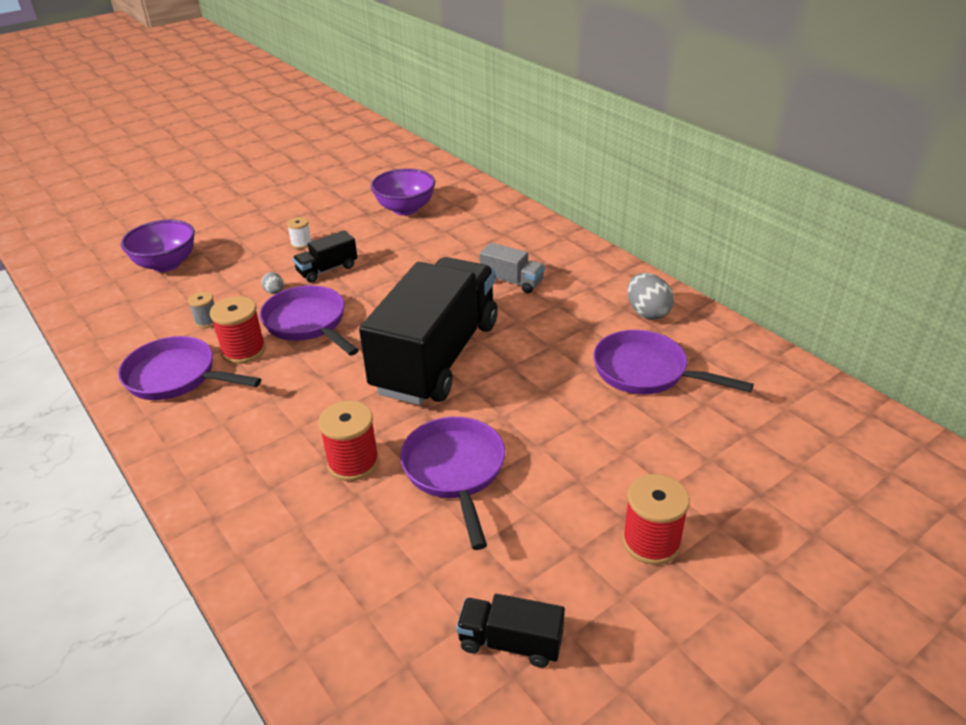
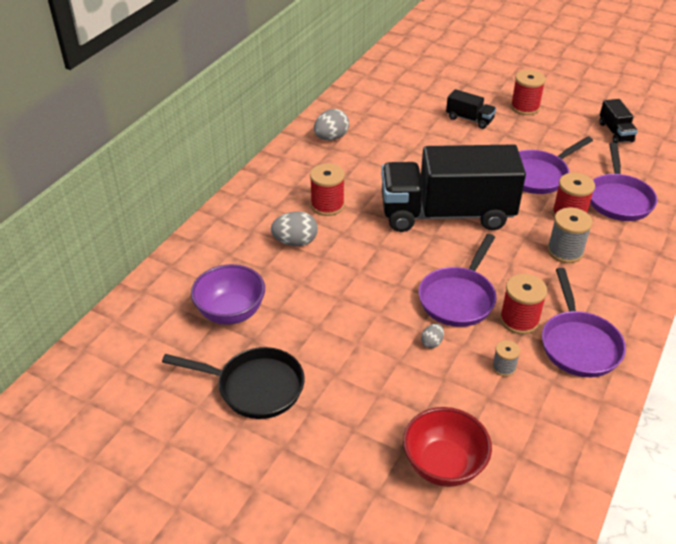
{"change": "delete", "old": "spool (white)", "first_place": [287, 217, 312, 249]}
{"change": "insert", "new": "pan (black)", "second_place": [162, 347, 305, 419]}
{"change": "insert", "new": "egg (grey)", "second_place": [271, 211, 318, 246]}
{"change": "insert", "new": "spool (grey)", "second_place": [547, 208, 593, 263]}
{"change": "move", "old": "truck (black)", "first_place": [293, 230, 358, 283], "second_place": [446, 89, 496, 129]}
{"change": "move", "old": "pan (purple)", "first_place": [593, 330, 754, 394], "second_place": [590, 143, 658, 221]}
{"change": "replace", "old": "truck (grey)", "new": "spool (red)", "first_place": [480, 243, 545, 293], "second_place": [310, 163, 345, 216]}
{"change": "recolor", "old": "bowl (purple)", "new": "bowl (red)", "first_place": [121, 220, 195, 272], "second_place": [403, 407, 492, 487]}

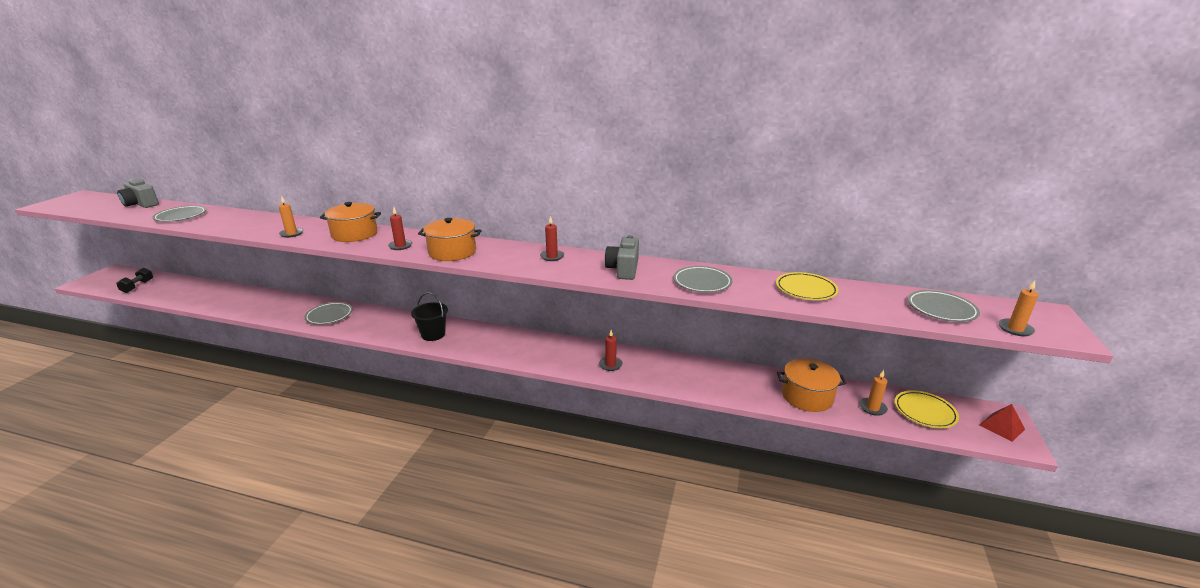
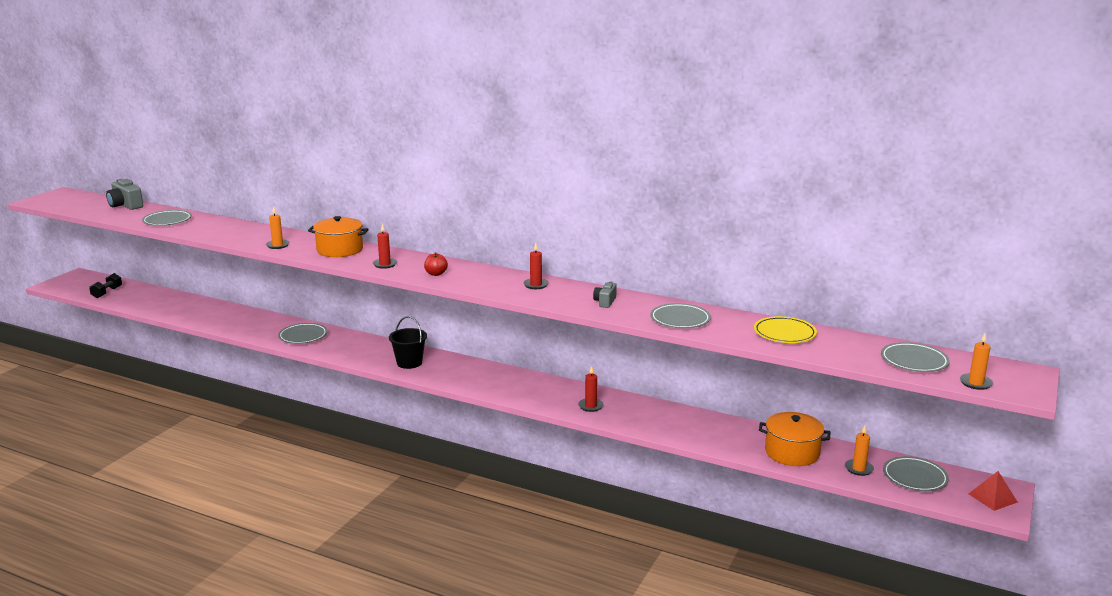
{"change": "replace", "old": "pot (orange)", "new": "apple (red)", "first_place": [418, 218, 482, 261], "second_place": [424, 252, 448, 276]}
{"change": "recolor", "old": "plate (yellow)", "new": "plate (grey)", "first_place": [894, 390, 959, 428], "second_place": [883, 456, 949, 491]}
{"change": "resize", "old": "camera (grey)", "first_place": [605, 235, 639, 280], "second_place": [593, 281, 617, 308], "factor": 0.59}

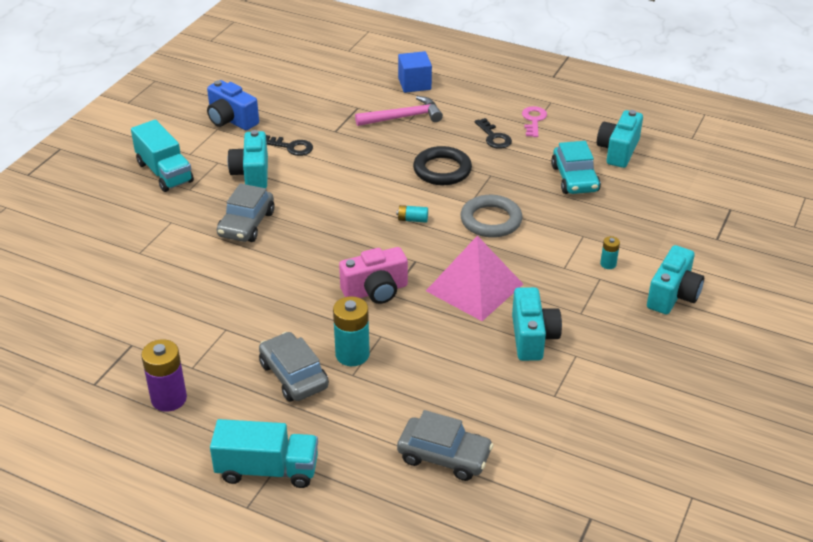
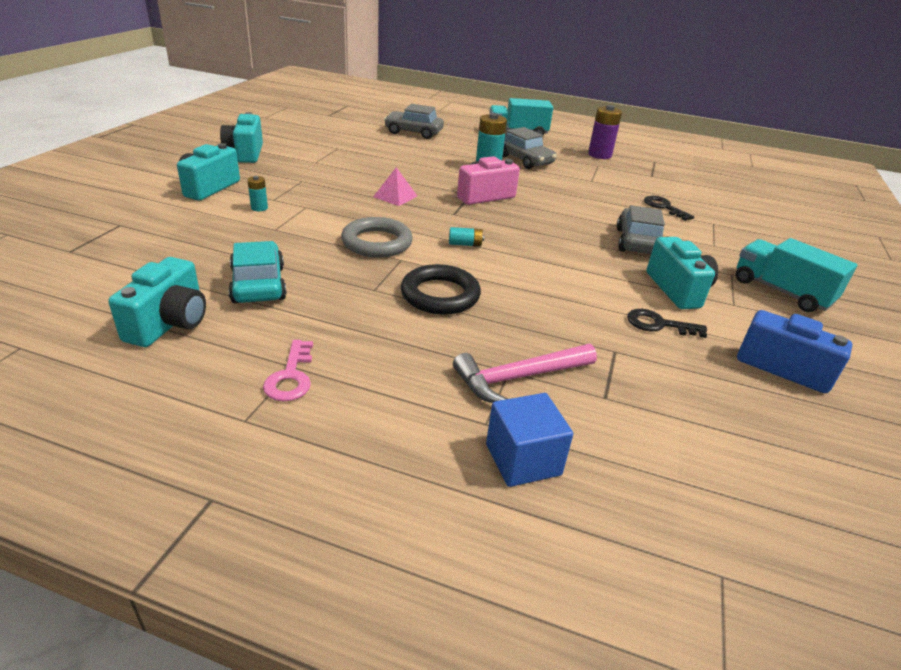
{"change": "move", "old": "key (black)", "first_place": [475, 118, 512, 149], "second_place": [644, 196, 695, 221]}
{"change": "move", "old": "camera (turquoise)", "first_place": [512, 287, 562, 361], "second_place": [220, 112, 263, 163]}
{"change": "resize", "old": "pyramid (pink)", "first_place": [426, 236, 523, 321], "second_place": [373, 167, 417, 206], "factor": 0.49}

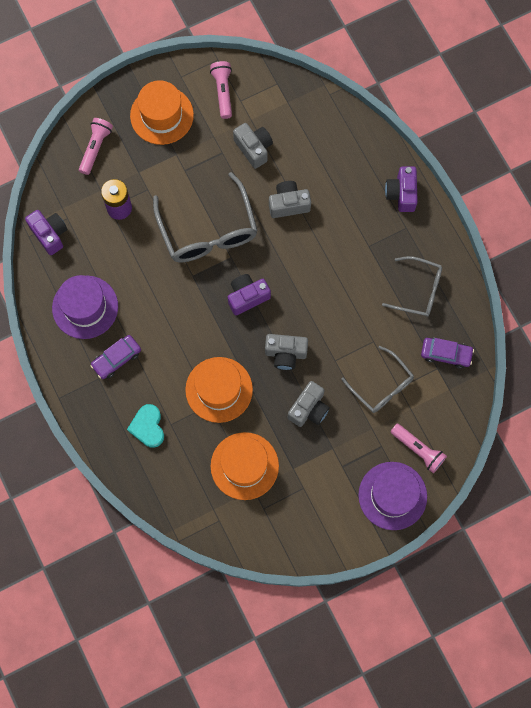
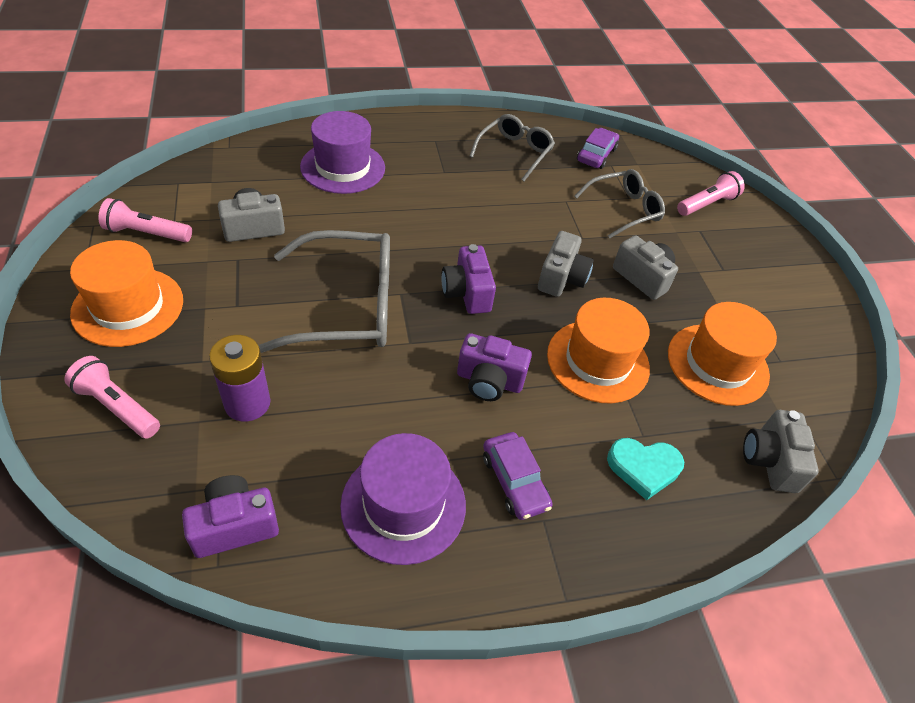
{"change": "move", "old": "camera (grey)", "first_place": [269, 181, 311, 218], "second_place": [743, 410, 819, 493]}
{"change": "move", "old": "hat (purple)", "first_place": [358, 462, 427, 530], "second_place": [300, 111, 385, 194]}
{"change": "move", "old": "camera (purple)", "first_place": [385, 166, 418, 212], "second_place": [457, 333, 532, 401]}

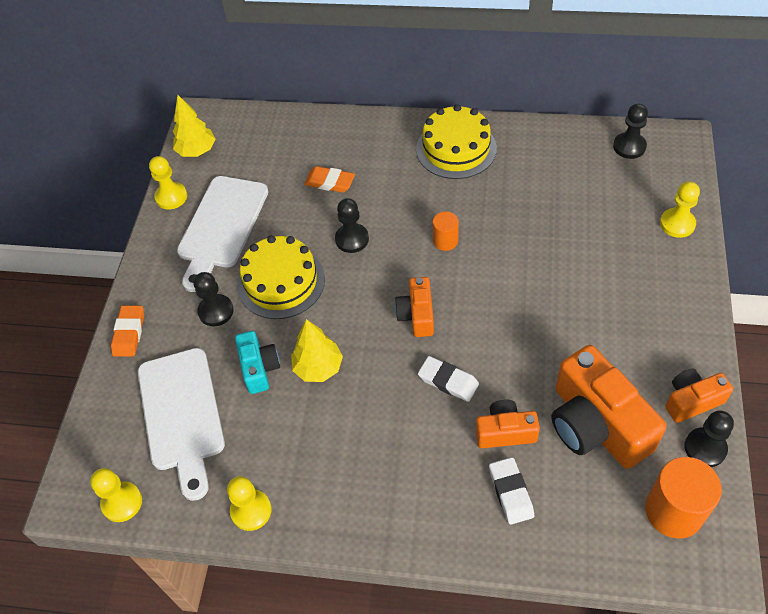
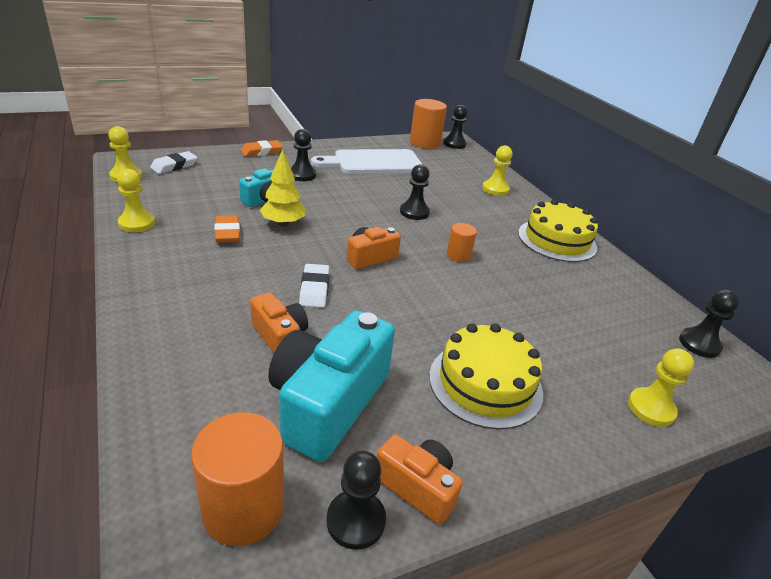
{"change": "delete", "old": "cutting board (white)", "first_place": [138, 348, 225, 501]}
{"change": "insert", "new": "pawn (black)", "second_place": [443, 105, 467, 149]}
{"change": "move", "old": "pawn (yellow)", "first_place": [149, 156, 187, 209], "second_place": [482, 145, 512, 196]}
{"change": "move", "old": "cake (yellow)", "first_place": [237, 235, 325, 319], "second_place": [429, 323, 543, 430]}
{"change": "move", "old": "eraser (orange)", "first_place": [304, 166, 355, 193], "second_place": [215, 215, 240, 243]}
{"change": "move", "old": "eraser (white)", "first_place": [489, 457, 534, 525], "second_place": [150, 151, 198, 174]}
{"change": "replace", "old": "tree (yellow)", "new": "cylinder (orange)", "first_place": [173, 95, 215, 157], "second_place": [410, 99, 447, 149]}
{"change": "recolor", "old": "camera (orange)", "new": "camera (turquoise)", "first_place": [551, 345, 666, 469], "second_place": [268, 311, 395, 462]}

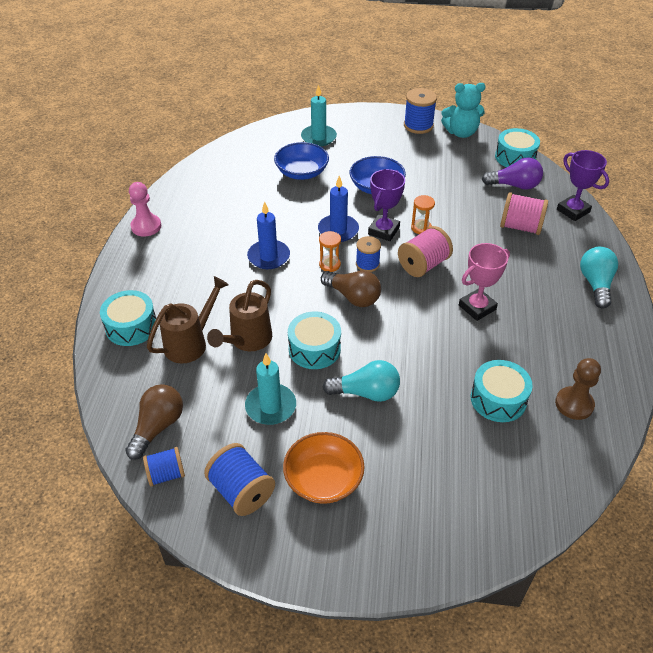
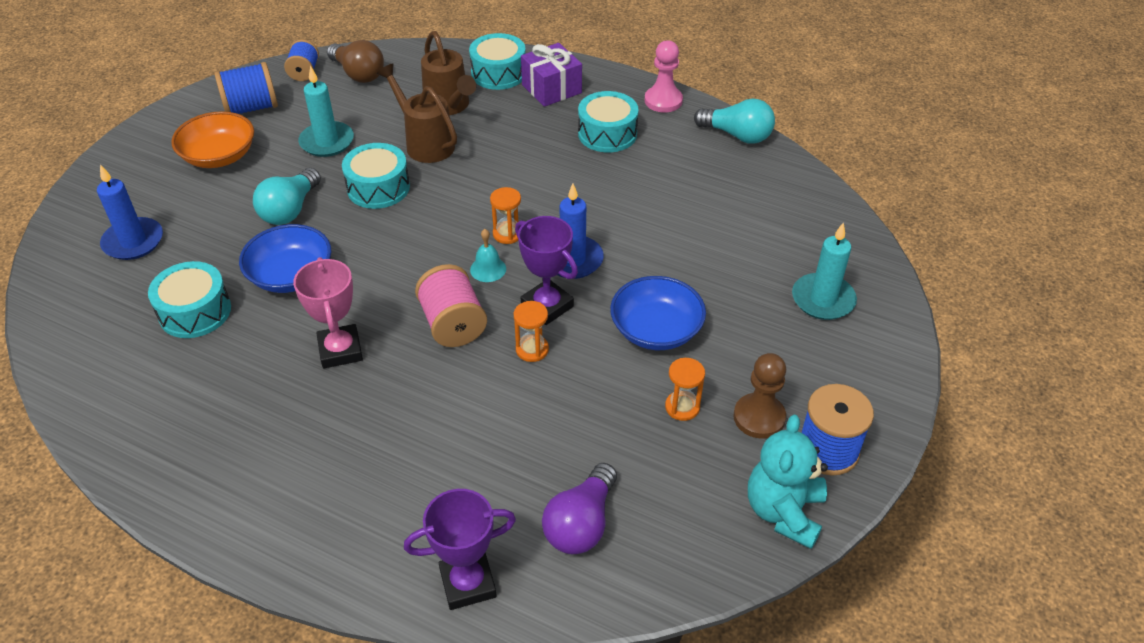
{"change": "delete", "old": "light bulb (brown)", "first_place": [321, 270, 381, 307]}
{"change": "delete", "old": "spool (pink)", "first_place": [500, 192, 548, 235]}
{"change": "insert", "new": "gift (purple)", "second_place": [521, 43, 582, 107]}
{"change": "insert", "new": "hourglass (orange)", "second_place": [665, 358, 705, 421]}
{"change": "move", "old": "candle (blue)", "first_place": [247, 202, 290, 269], "second_place": [97, 165, 163, 260]}
{"change": "move", "old": "bowl (blue)", "first_place": [274, 142, 329, 180], "second_place": [239, 224, 331, 293]}
{"change": "move", "old": "drum (turquoise)", "first_place": [495, 128, 540, 167], "second_place": [578, 91, 638, 152]}
{"change": "move", "old": "pawn (brown)", "first_place": [555, 358, 601, 420], "second_place": [733, 353, 786, 439]}
{"change": "move", "old": "light bulb (turquoise)", "first_place": [580, 247, 618, 309], "second_place": [694, 99, 775, 144]}
{"change": "replace", "old": "spool (blue)", "new": "bell (turquoise)", "first_place": [356, 236, 381, 272], "second_place": [470, 229, 506, 282]}

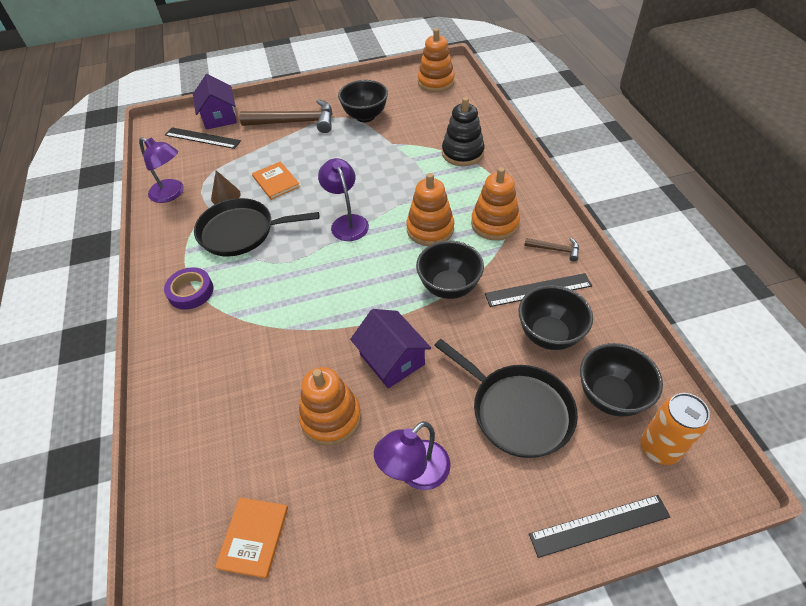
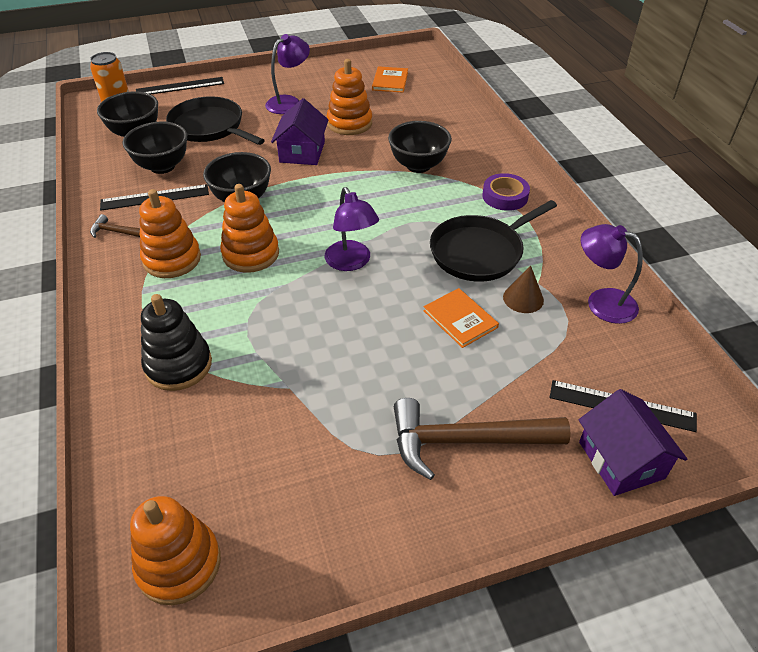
{"change": "move", "old": "bowl (black)", "first_place": [338, 80, 388, 122], "second_place": [388, 121, 452, 173]}
{"change": "rotate", "old": "pan (black)", "first_place": [194, 198, 319, 256], "second_place": [430, 200, 557, 282], "degrees": 150}
{"change": "rotate", "old": "house (purple)", "first_place": [350, 309, 431, 389], "second_place": [271, 98, 328, 165], "degrees": 45}

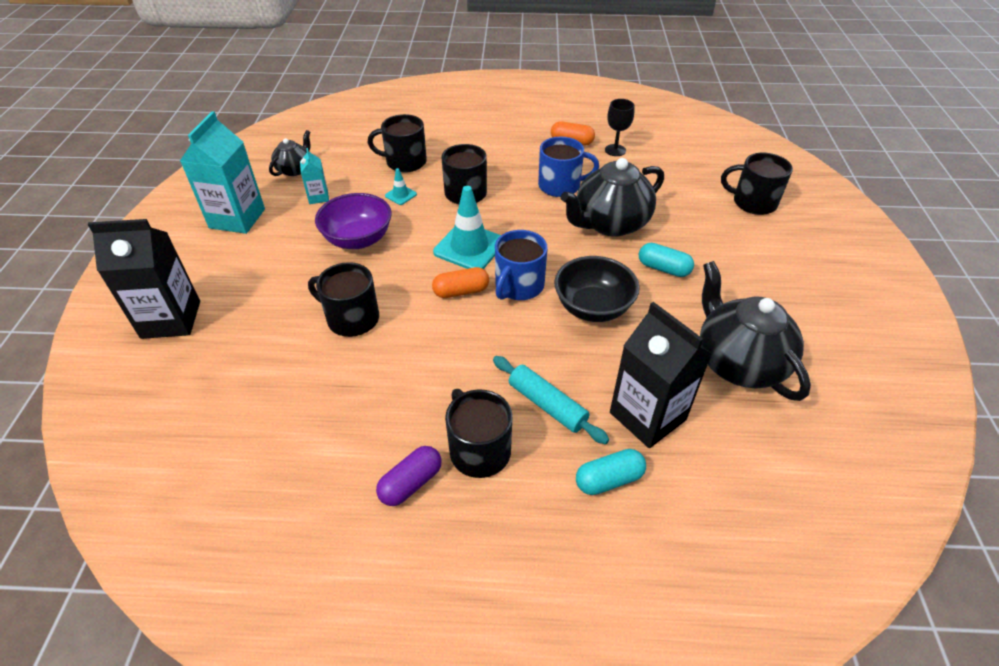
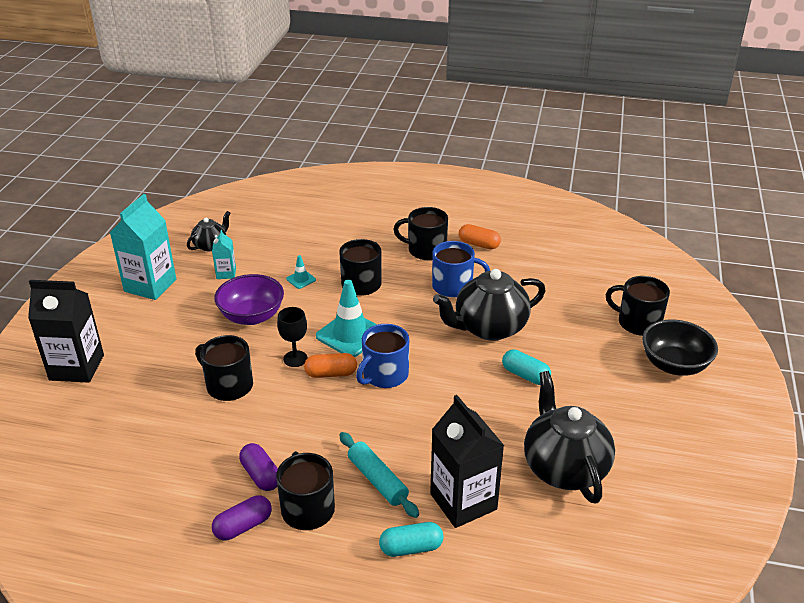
{"change": "insert", "new": "capsule (purple)", "second_place": [239, 443, 278, 491]}
{"change": "move", "old": "mug (black)", "first_place": [368, 114, 427, 172], "second_place": [393, 207, 448, 260]}
{"change": "move", "old": "bowl (black)", "first_place": [554, 256, 640, 322], "second_place": [642, 320, 718, 376]}
{"change": "move", "old": "goblet (black)", "first_place": [605, 99, 634, 156], "second_place": [277, 307, 307, 367]}

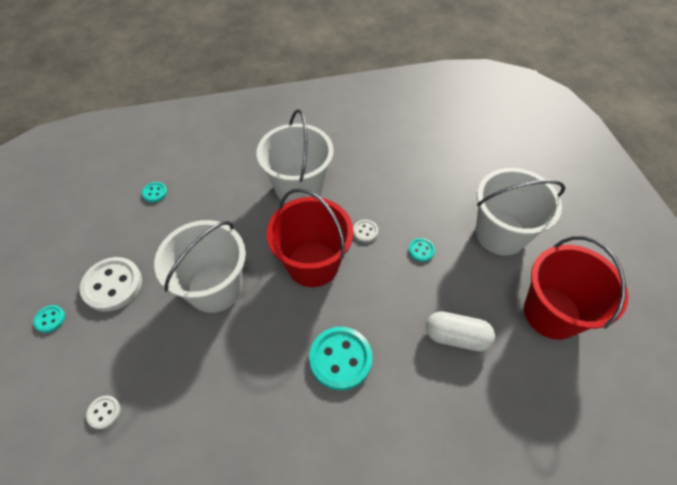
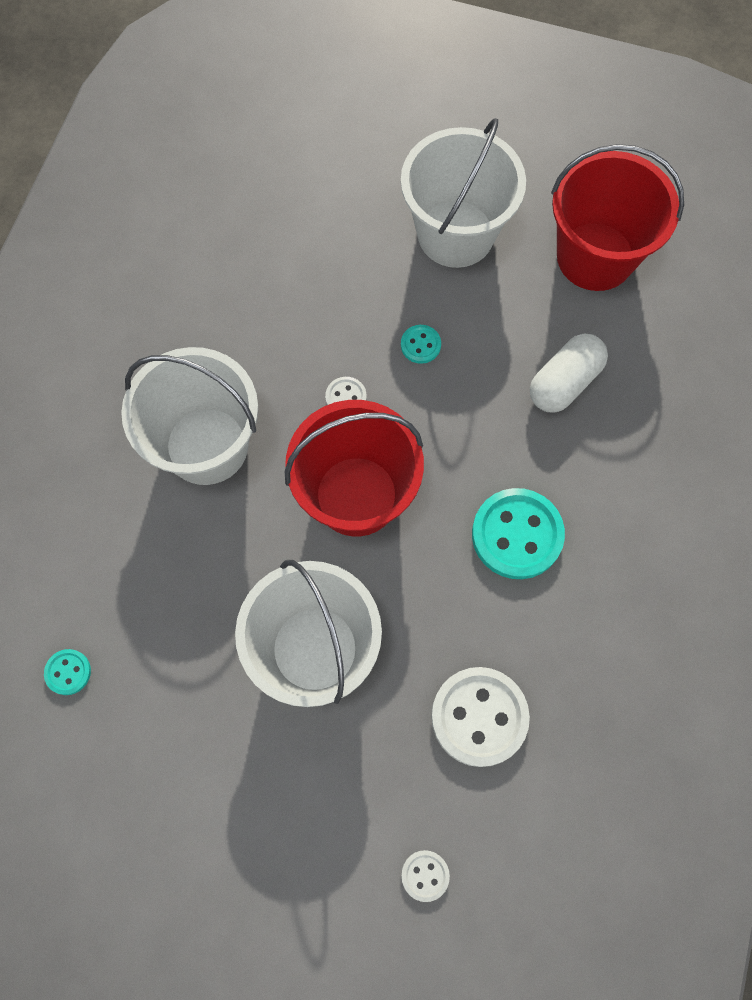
{"change": "delete", "old": "button (turquoise)", "first_place": [33, 305, 65, 333]}
{"change": "move", "old": "button (white)", "first_place": [80, 257, 142, 312], "second_place": [431, 667, 530, 767]}

